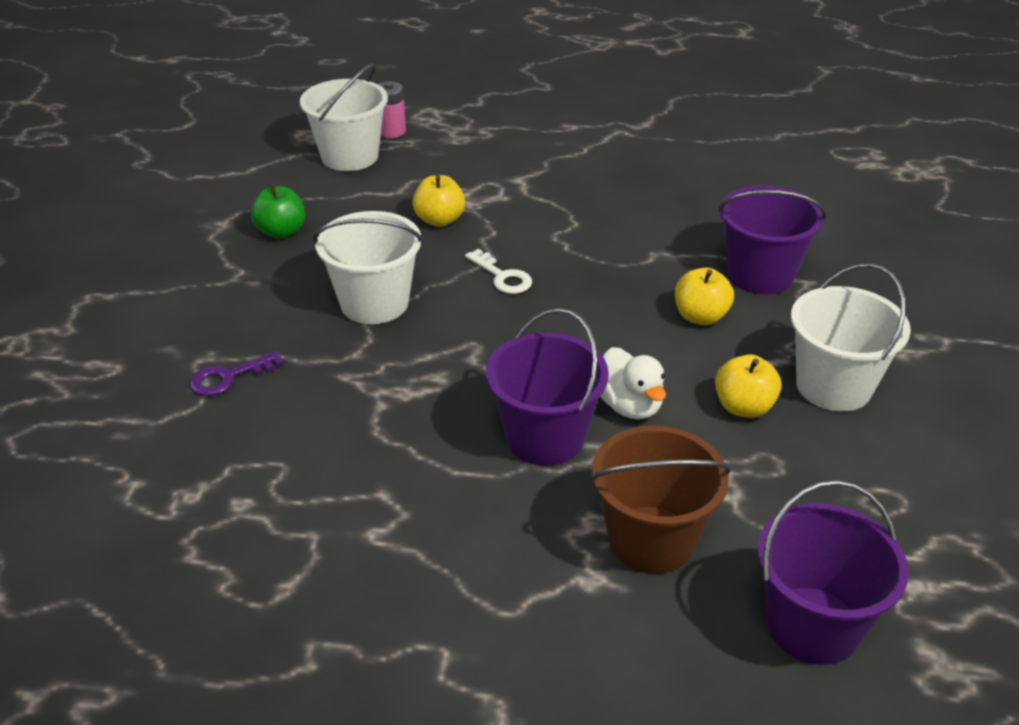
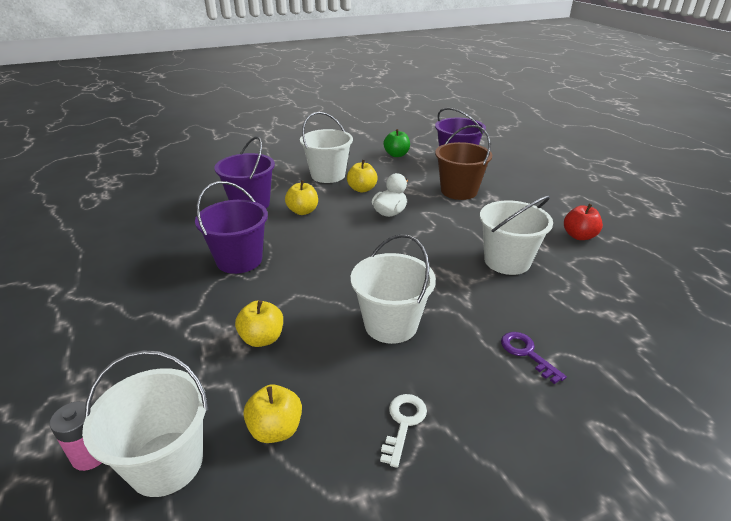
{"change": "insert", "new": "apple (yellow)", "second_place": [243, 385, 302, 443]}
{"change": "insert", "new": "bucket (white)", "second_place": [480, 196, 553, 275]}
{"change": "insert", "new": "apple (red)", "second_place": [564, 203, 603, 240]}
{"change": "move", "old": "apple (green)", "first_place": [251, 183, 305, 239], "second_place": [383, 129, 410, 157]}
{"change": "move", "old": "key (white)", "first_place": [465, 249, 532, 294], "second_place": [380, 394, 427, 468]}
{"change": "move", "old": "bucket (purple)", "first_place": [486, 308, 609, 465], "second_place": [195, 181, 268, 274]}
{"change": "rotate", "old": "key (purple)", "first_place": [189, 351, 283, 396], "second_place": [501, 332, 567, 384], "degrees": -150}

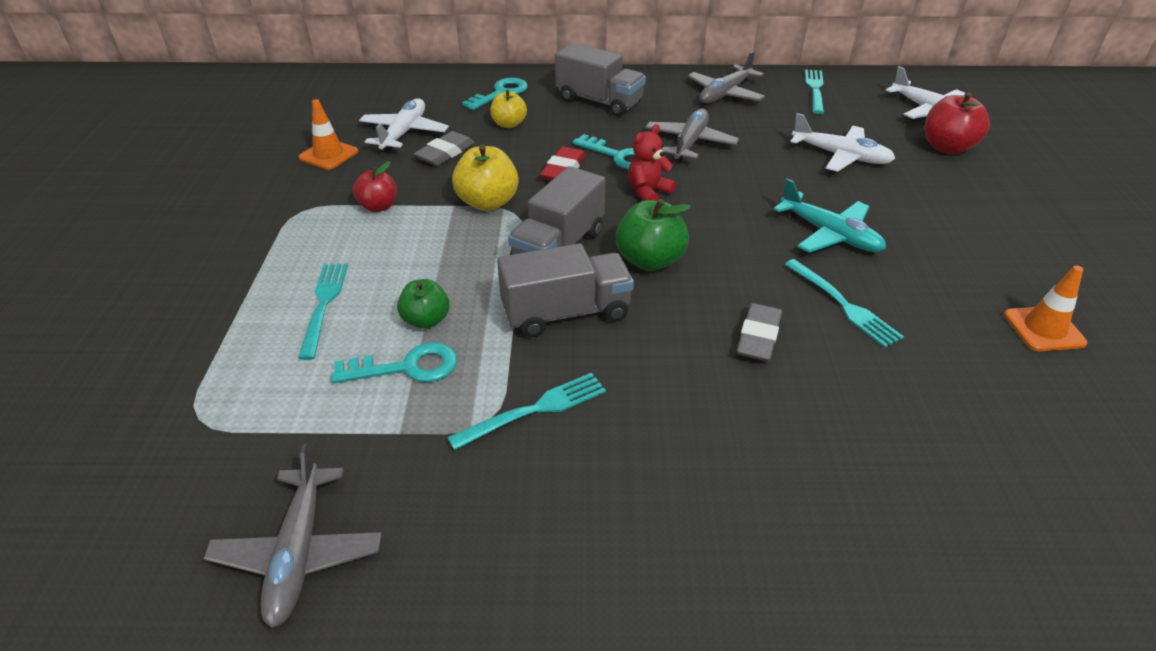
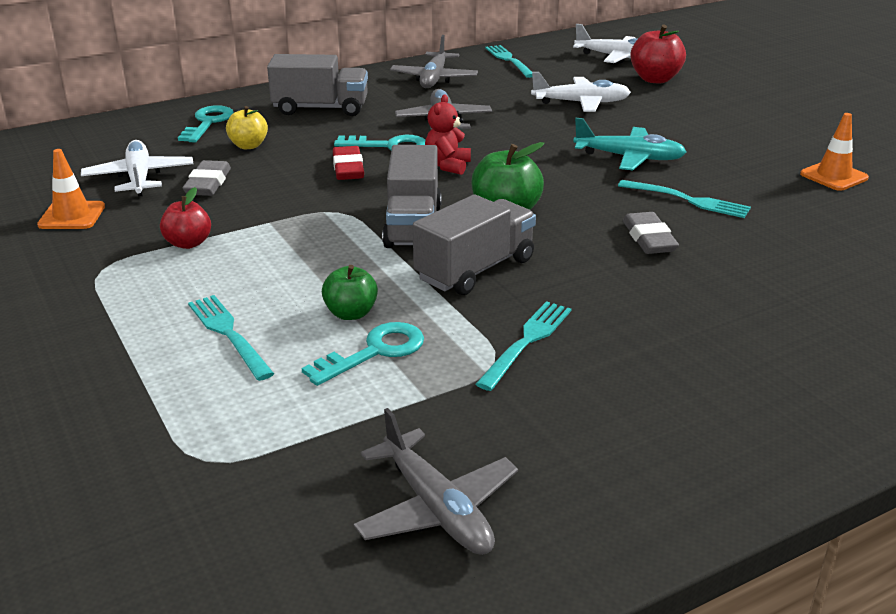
{"change": "delete", "old": "apple (yellow)", "first_place": [452, 144, 519, 211]}

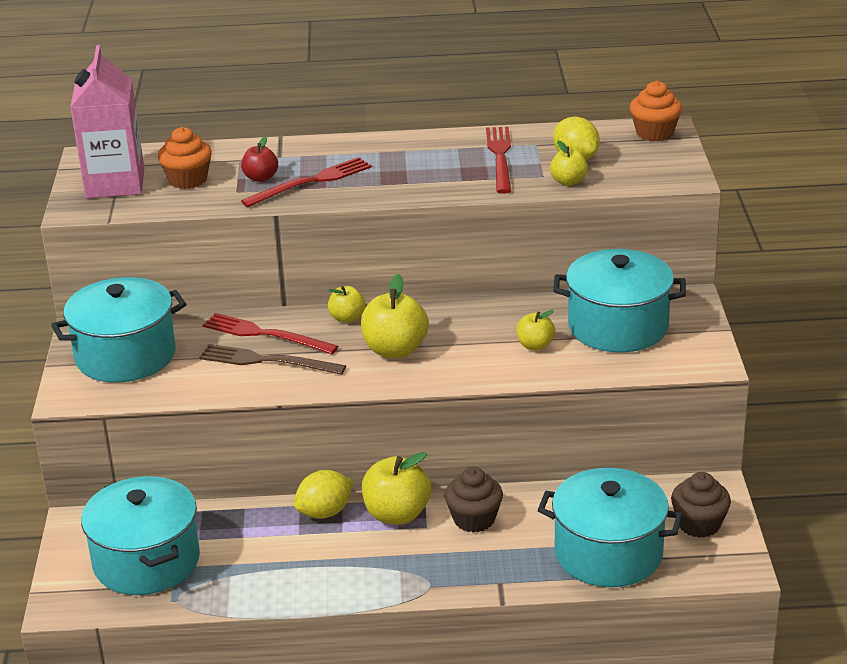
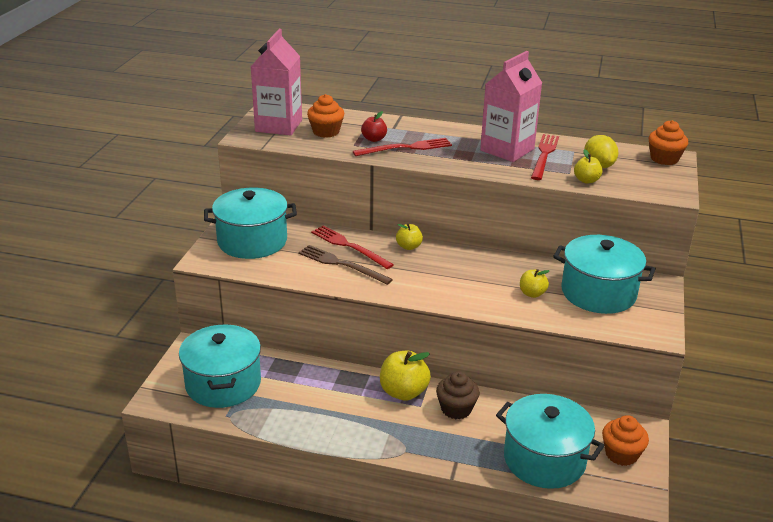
{"change": "delete", "old": "lemon (yellow)", "first_place": [294, 470, 353, 519]}
{"change": "delete", "old": "apple (yellow)", "first_place": [361, 274, 429, 358]}
{"change": "insert", "new": "carton (pink)", "second_place": [480, 51, 542, 162]}
{"change": "recolor", "old": "cupcake (brown)", "new": "cupcake (orange)", "first_place": [671, 472, 731, 538], "second_place": [602, 415, 649, 466]}

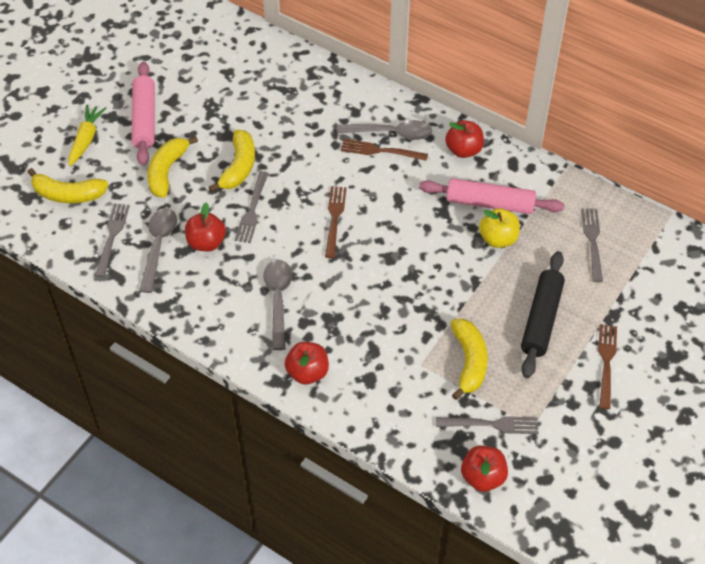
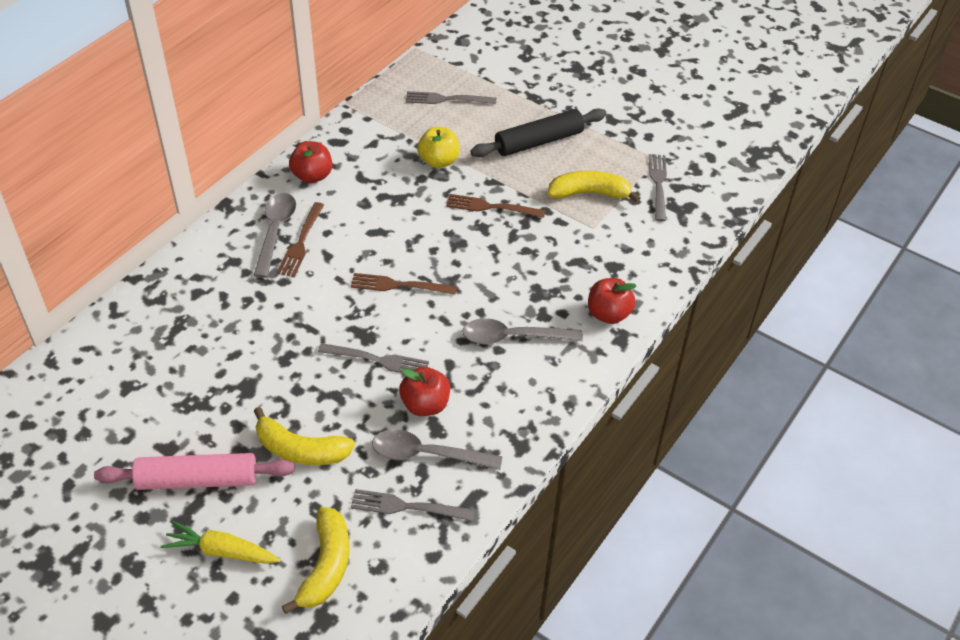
{"change": "delete", "old": "banana (yellow)", "first_place": [209, 130, 255, 192]}
{"change": "delete", "old": "rolling pin (pink)", "first_place": [419, 178, 564, 214]}
{"change": "delete", "old": "apple (red)", "first_place": [461, 445, 508, 492]}
{"change": "move", "old": "fork (brown)", "first_place": [598, 324, 617, 409], "second_place": [446, 194, 546, 218]}
{"change": "rotate", "old": "rolling pin (black)", "first_place": [521, 251, 565, 378], "second_place": [470, 108, 607, 157], "degrees": -45}

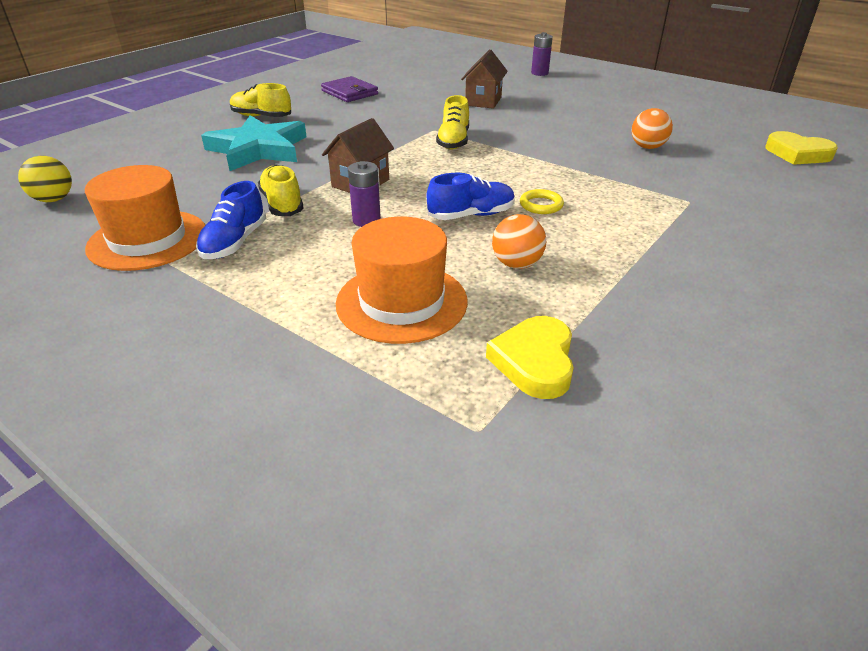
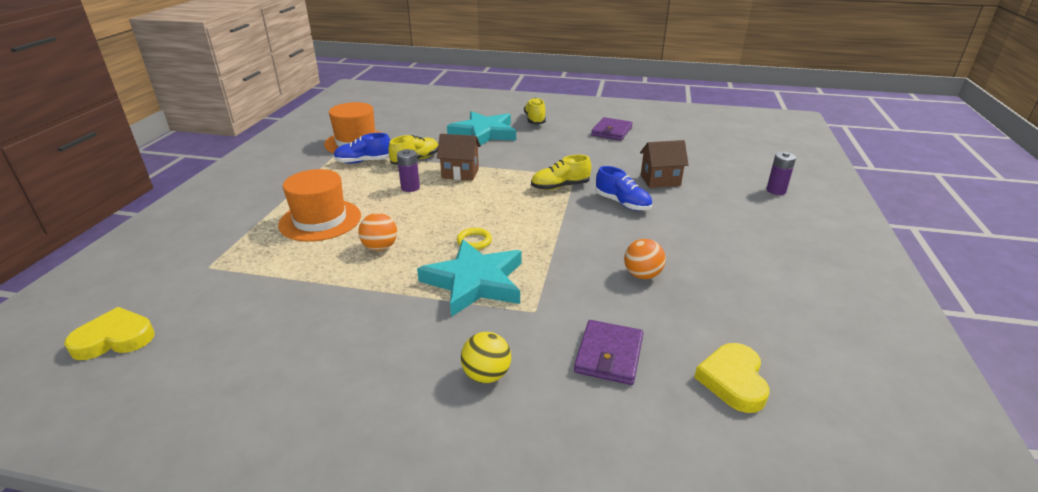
{"change": "insert", "new": "star (turquoise)", "second_place": [417, 240, 522, 317]}
{"change": "insert", "new": "wallet (purple)", "second_place": [574, 320, 644, 385]}
{"change": "move", "old": "ball (yellow)", "first_place": [18, 156, 72, 202], "second_place": [461, 332, 511, 383]}
{"change": "move", "old": "shoe (blue)", "first_place": [427, 173, 515, 220], "second_place": [595, 166, 652, 211]}
{"change": "move", "old": "heart (yellow)", "first_place": [486, 316, 574, 399], "second_place": [64, 307, 154, 360]}

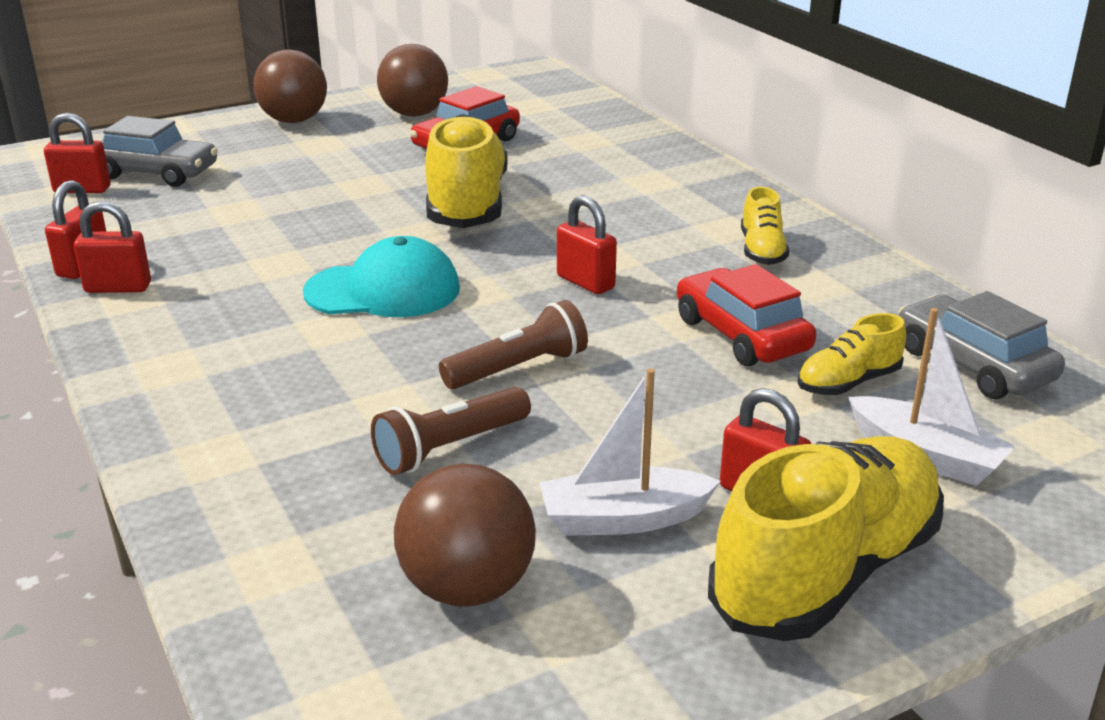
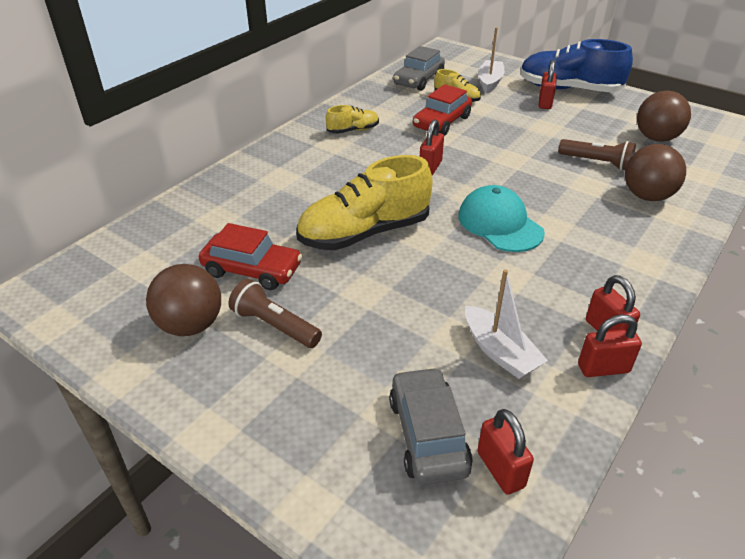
{"change": "move", "old": "ball (brown)", "first_place": [254, 49, 327, 123], "second_place": [625, 144, 686, 201]}
{"change": "move", "old": "flashlight (brown)", "first_place": [439, 300, 588, 389], "second_place": [228, 279, 322, 348]}
{"change": "move", "old": "boat (white)", "first_place": [540, 368, 721, 536], "second_place": [465, 269, 548, 379]}
{"change": "recolor", "old": "shoe (yellow)", "new": "shoe (blue)", "first_place": [708, 436, 944, 641], "second_place": [520, 39, 633, 92]}

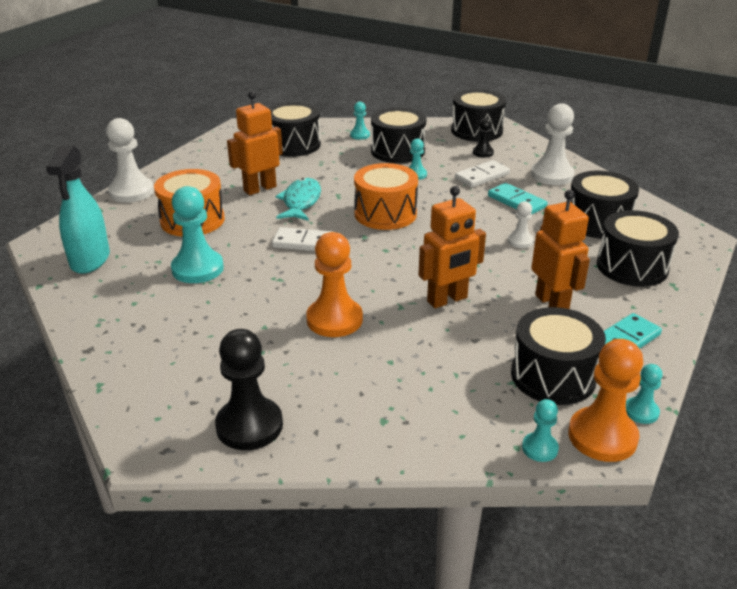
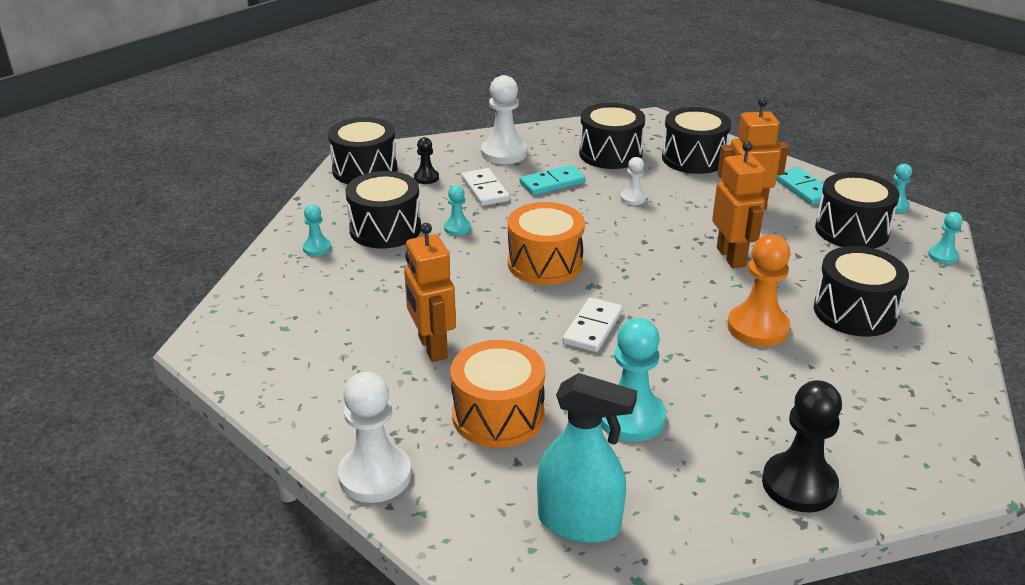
{"change": "delete", "old": "fish (turquoise)", "first_place": [275, 178, 321, 221]}
{"change": "delete", "old": "pawn (orange)", "first_place": [568, 339, 643, 462]}
{"change": "move", "old": "pawn (black)", "first_place": [215, 329, 283, 450], "second_place": [762, 380, 842, 512]}
{"change": "move", "old": "drum (black)", "first_place": [269, 102, 321, 157], "second_place": [814, 246, 909, 337]}

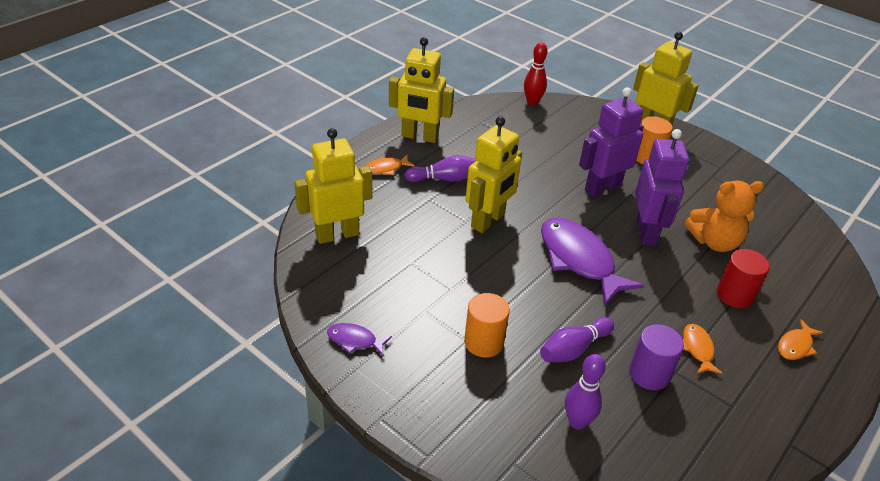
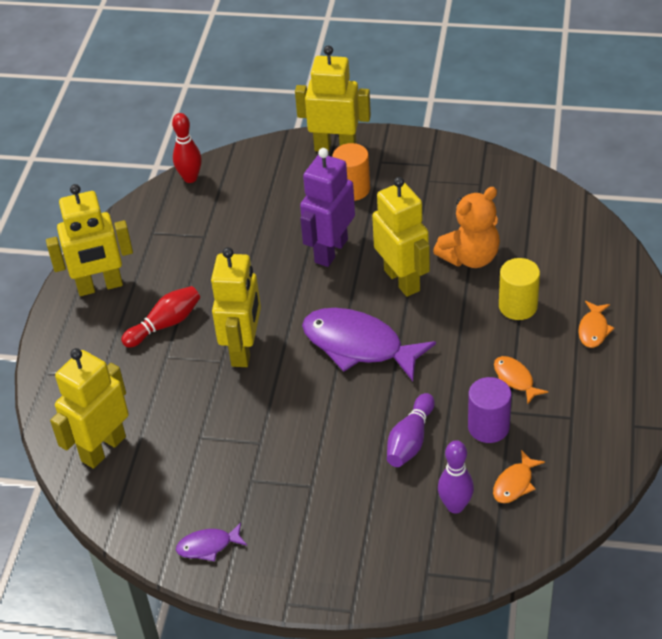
{"change": "delete", "old": "cylinder (orange)", "first_place": [464, 293, 510, 358]}
{"change": "move", "old": "fish (orange)", "first_place": [365, 155, 415, 175], "second_place": [493, 450, 545, 503]}
{"change": "recolor", "old": "bowling pin (purple)", "new": "bowling pin (red)", "first_place": [404, 155, 477, 182], "second_place": [121, 286, 200, 348]}
{"change": "recolor", "old": "robot (purple)", "new": "robot (yellow)", "first_place": [635, 129, 689, 246], "second_place": [372, 177, 430, 297]}
{"change": "recolor", "old": "cylinder (red)", "new": "cylinder (yellow)", "first_place": [717, 249, 770, 308], "second_place": [499, 258, 540, 320]}

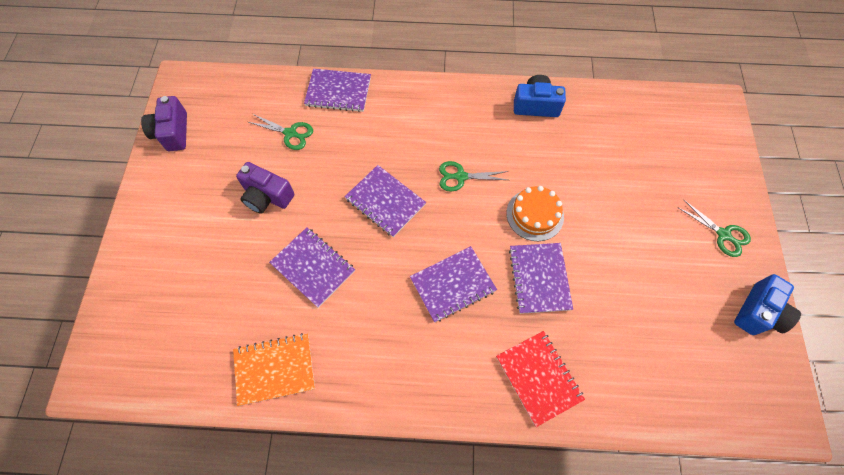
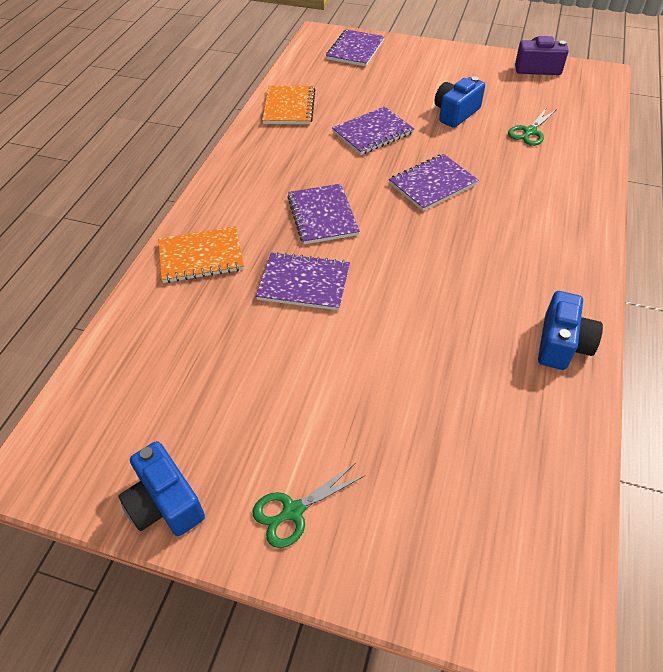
{"change": "delete", "old": "scissors (green)", "first_place": [439, 161, 509, 192]}
{"change": "delete", "old": "cake (orange)", "first_place": [506, 186, 564, 241]}
{"change": "move", "old": "notebook (purple)", "first_place": [304, 68, 371, 112], "second_place": [326, 29, 385, 66]}
{"change": "recolor", "old": "camera (purple)", "new": "camera (blue)", "first_place": [236, 162, 294, 214], "second_place": [435, 76, 485, 128]}
{"change": "recolor", "old": "notebook (red)", "new": "notebook (orange)", "first_place": [496, 331, 585, 427], "second_place": [158, 226, 244, 283]}

